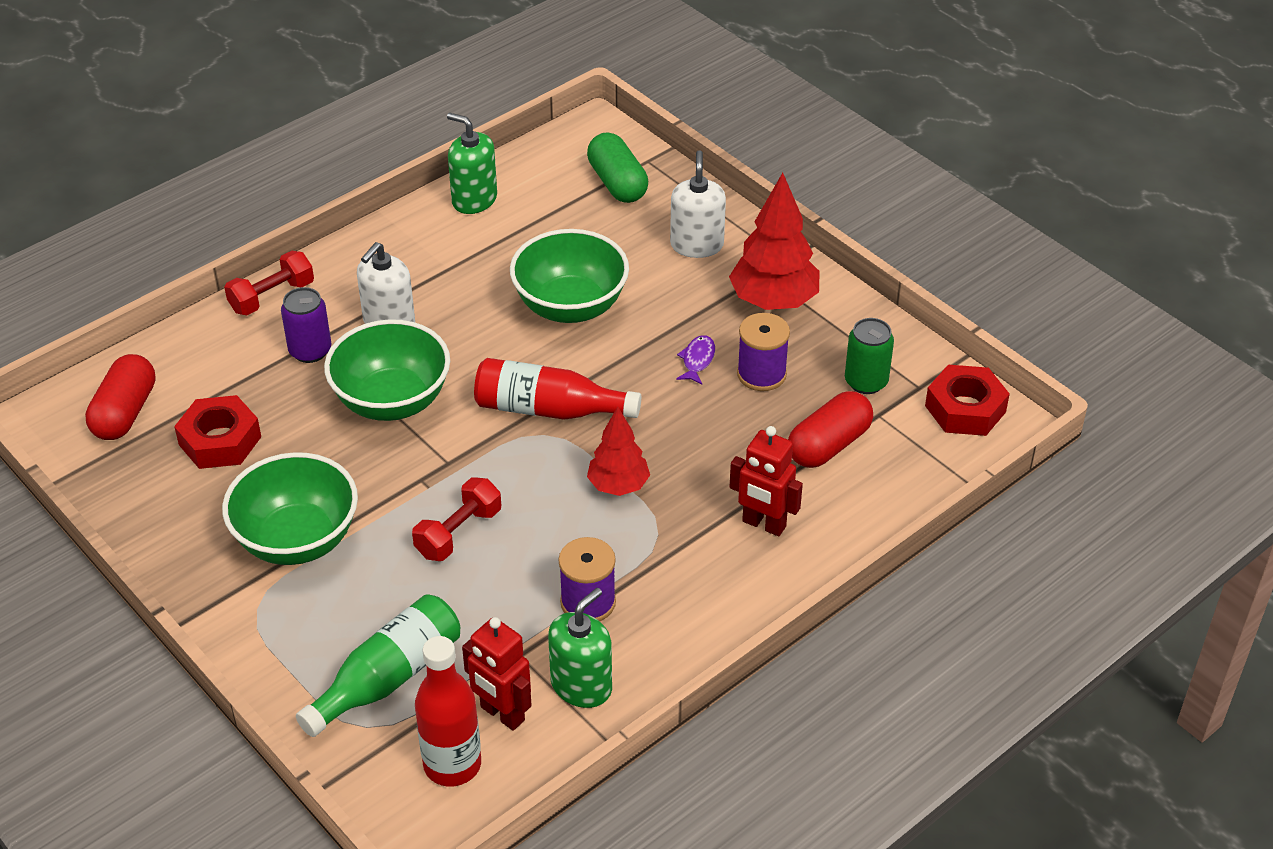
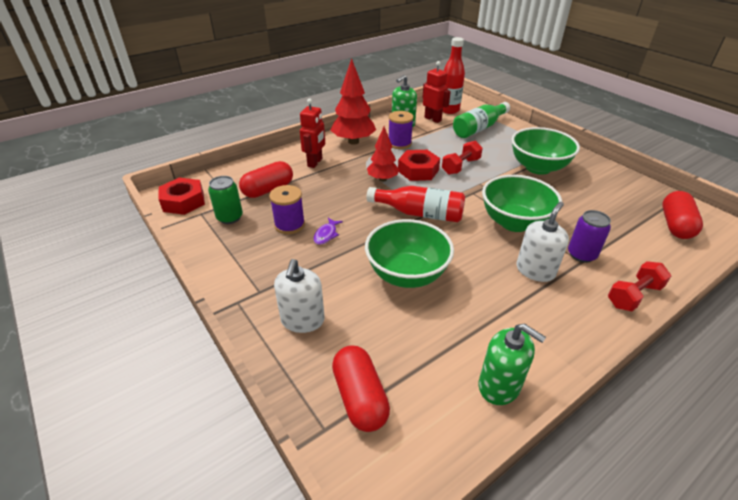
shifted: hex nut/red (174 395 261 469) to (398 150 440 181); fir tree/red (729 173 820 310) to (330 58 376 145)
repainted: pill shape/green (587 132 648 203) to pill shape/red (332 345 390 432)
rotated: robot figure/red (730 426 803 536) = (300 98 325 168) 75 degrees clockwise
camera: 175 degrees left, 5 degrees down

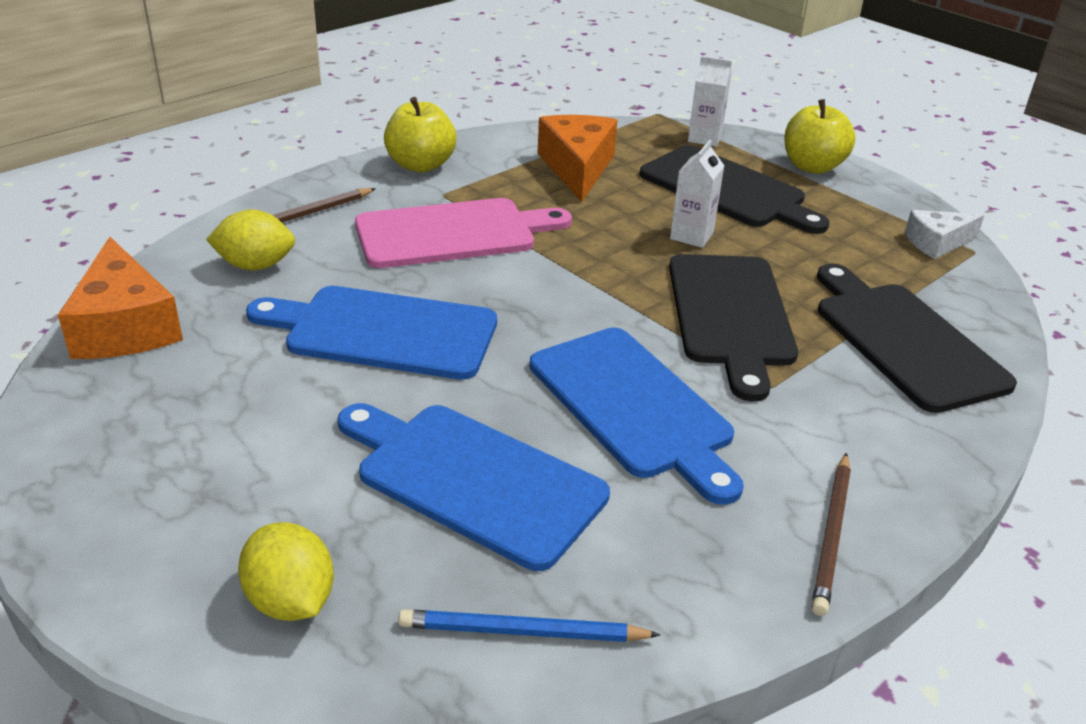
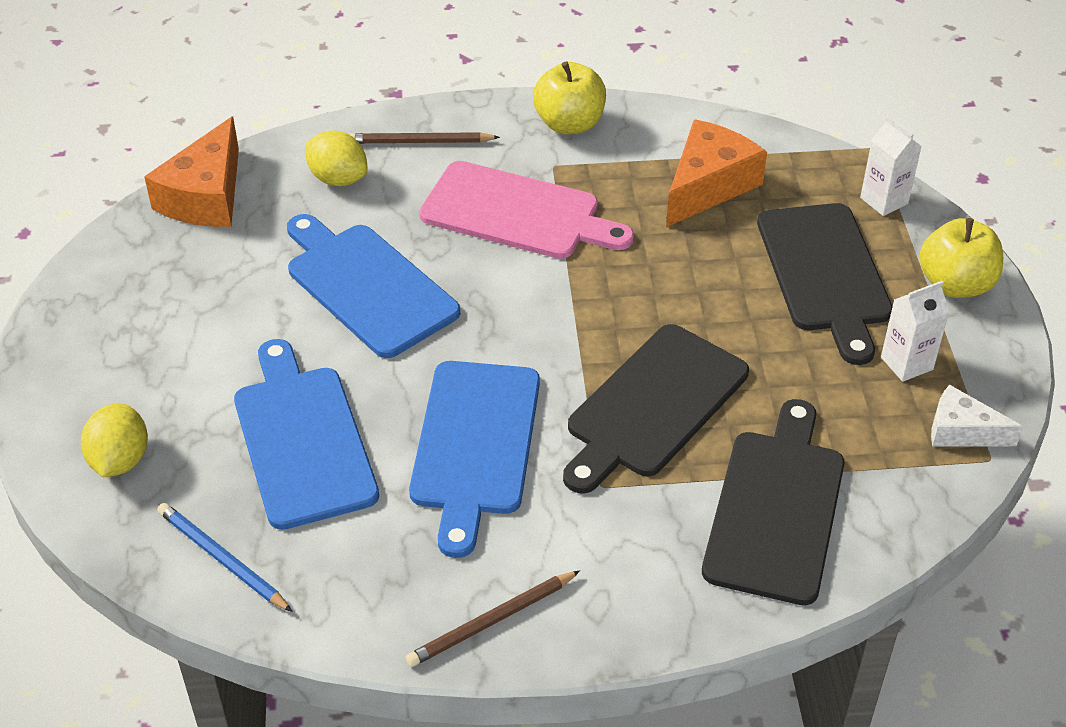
shifted: carton/snow-white (670 140 724 248) to (881 281 950 382)
camera: 40 degrees right, 10 degrees up

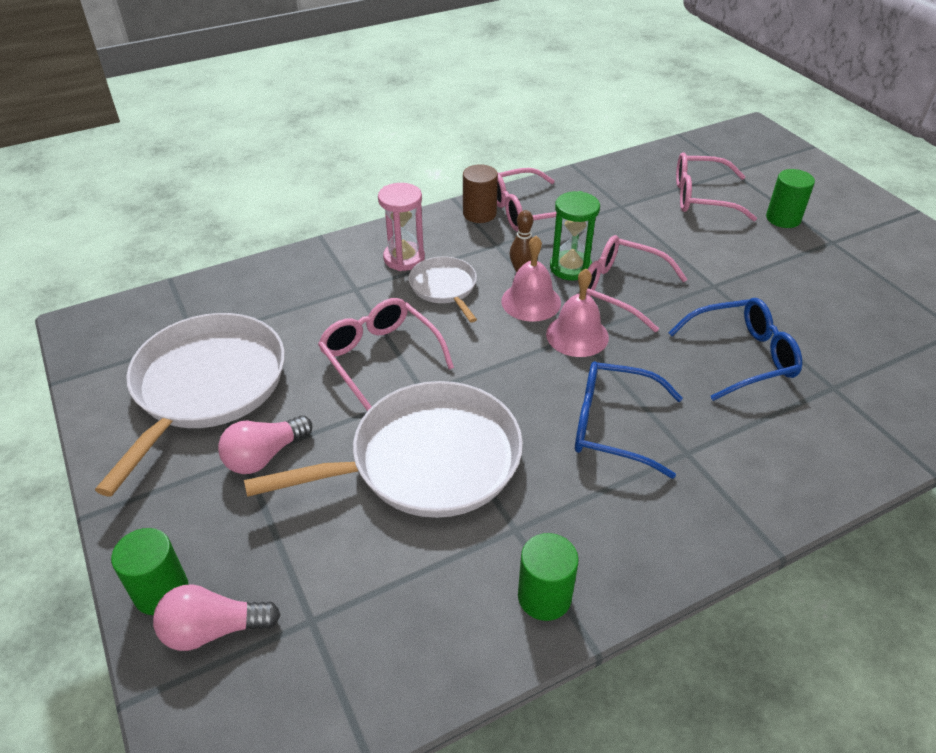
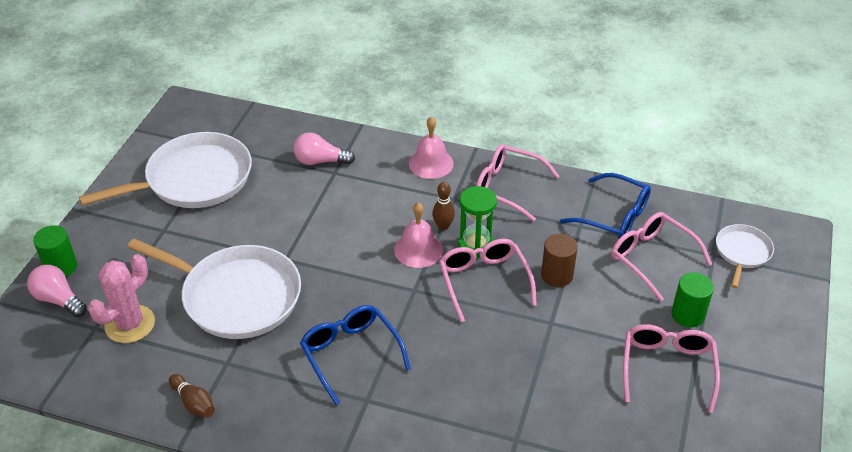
gone: hourglass/pink (378 183 425 271)
new: cactus/pink (88 254 155 343)
shifted: bulb/pink (218 415 313 474) to (294 132 355 165); eyeglasses/pink (318 298 454 411) to (623 324 720 413); pan/snow-white (409 256 477 322) to (716 224 774 288); cylinder shape/russet (463 164 498 223) to (541 234 578 287); bell/pink (546 269 609 357) to (409 117 454 179); eyeglasses/blue (668 298 802 401) to (560 173 651 238)
swapped: cylinder shape/green (518 533 579 621) to tenpin/russet (169 374 215 418)
camera: 45 degrees right, 0 degrees up

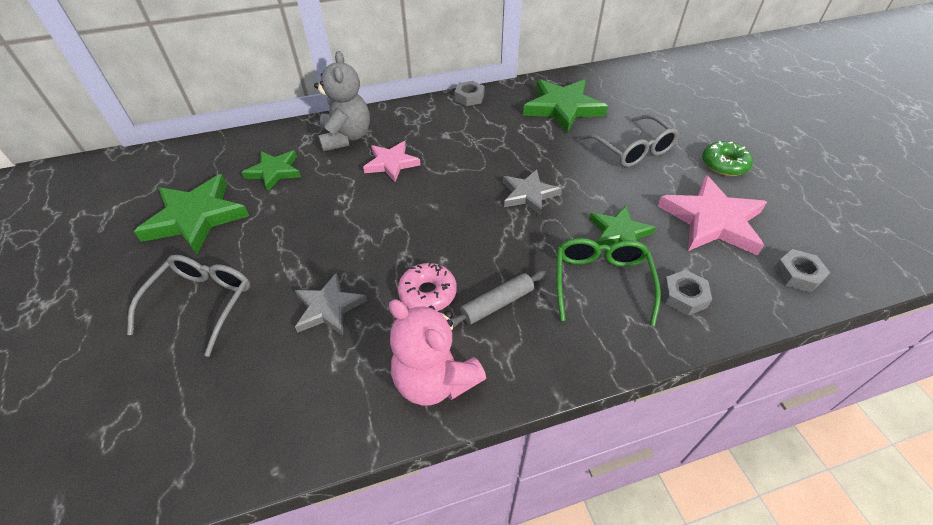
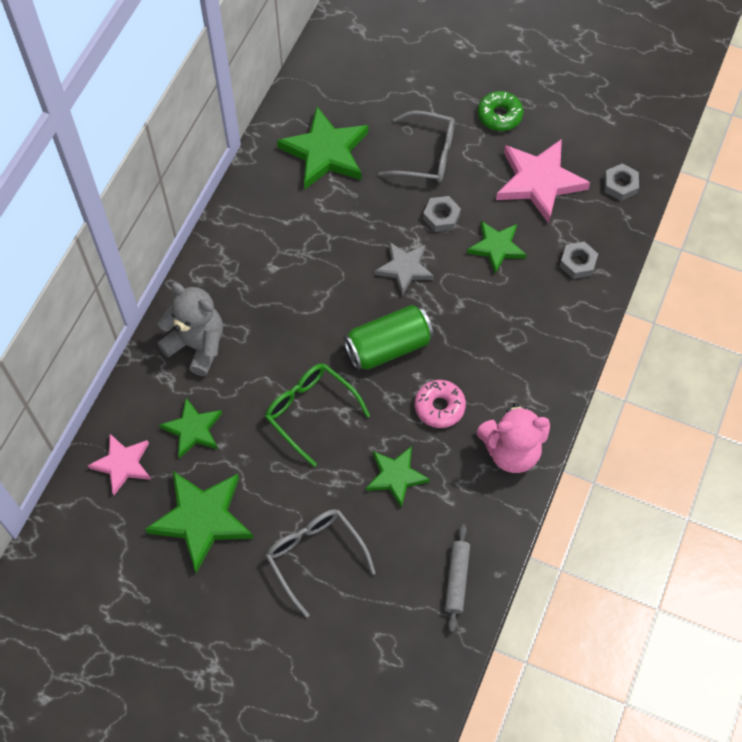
new: soda can/green (343 305 433 370)
shifted: five-pointed star/pink (363 141 421 182) to (87 434 151 495); pastry roller/ash-grey (450 270 547 328) to (445 524 470 632); hex nut/ash-grey (455 81 484 106) to (423 196 461 232); eyeglasses/green (556 238 661 326) to (265 363 370 467)
repainted: five-pointed star/ash-grey (295 273 367 336) to five-pointed star/green (366 446 430 508)
camera: 50 degrees left, 15 degrees up

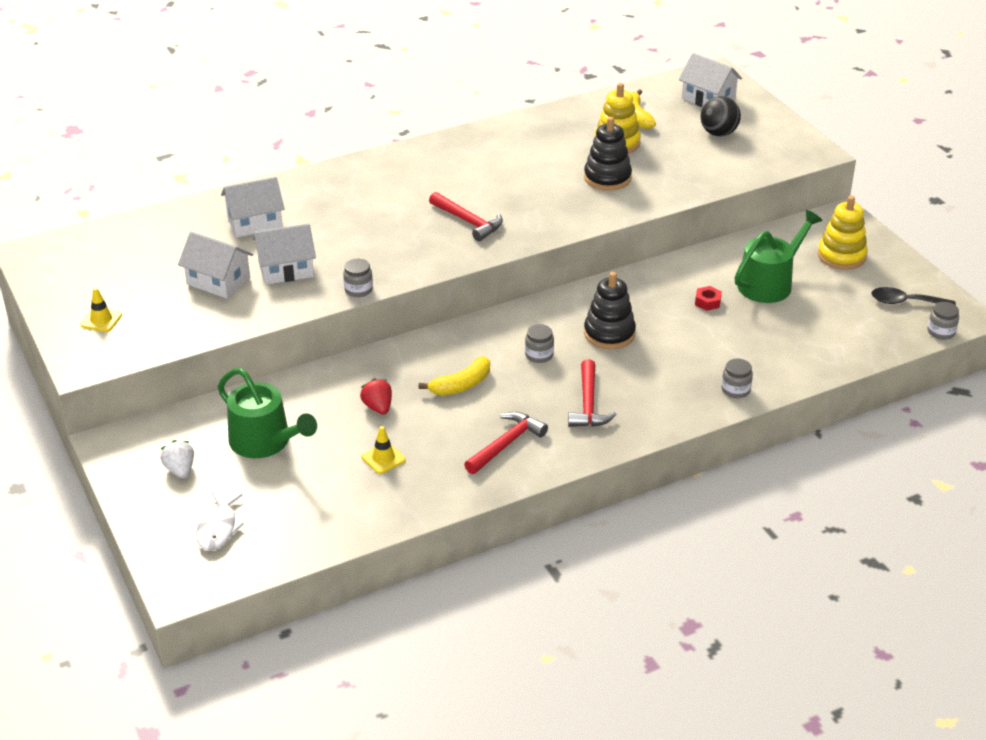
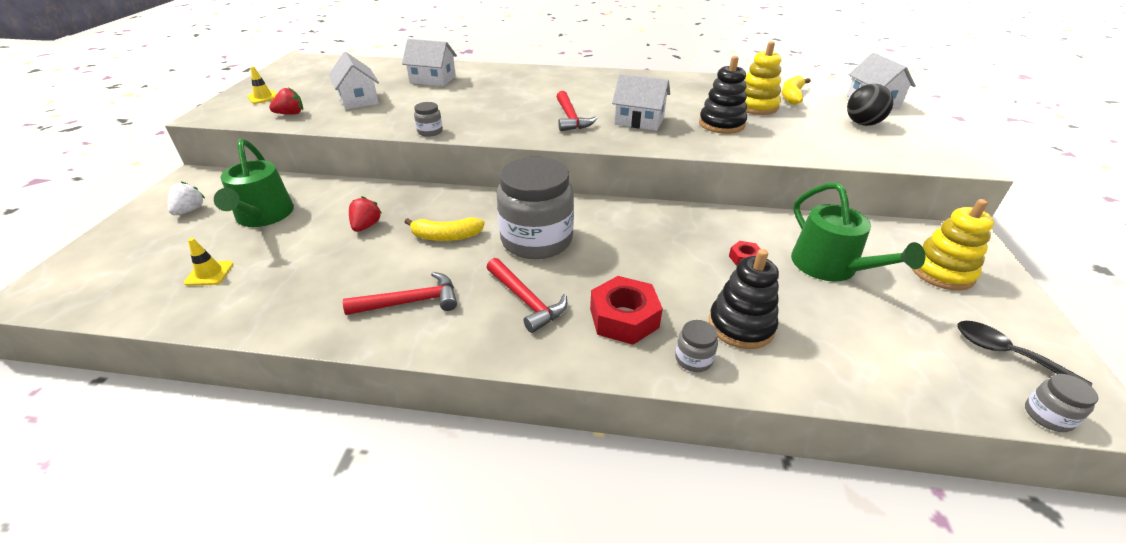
gone: fish figure/snow-white (196 492 244 551)
new: strawberry/red (269 87 303 115); hex nut/red (590 276 663 345)
shifted: cottage/snow-white (253 224 316 285) to (612 74 670 131); traffic cone/golden (361 426 406 474) to (184 238 233 286); ring stacker/black (584 272 636 349) to (709 249 779 349)
rotated: hammer/red (568 359 617 427) = (486 258 567 333) 75 degrees counterclockwise; sprinkling can/green (734 210 823 303) = (791 182 925 282) 75 degrees clockwise
scaled: preserve jar/ash-grey (525 324 554 363) = (497 157 574 259) x2.49
camera: 35 degrees right, 0 degrees up

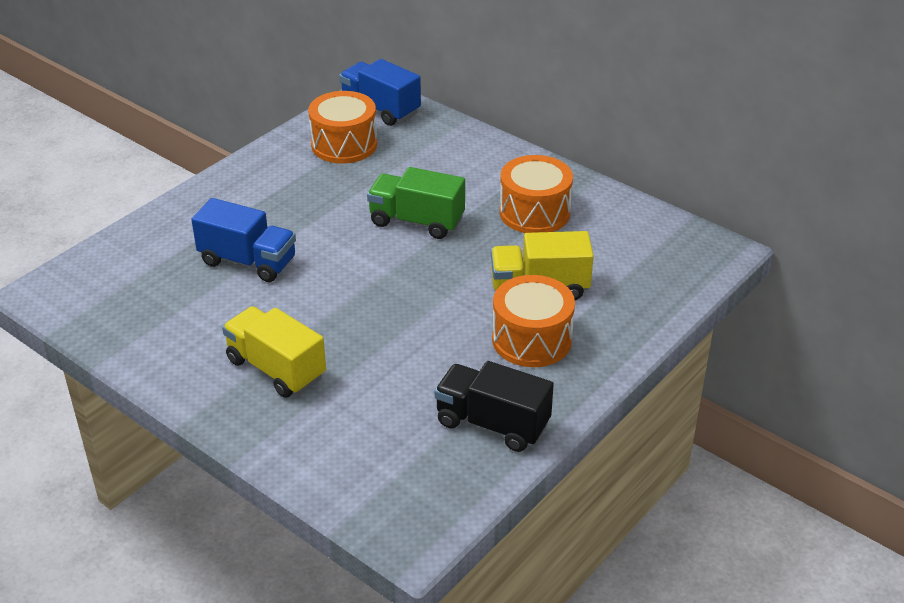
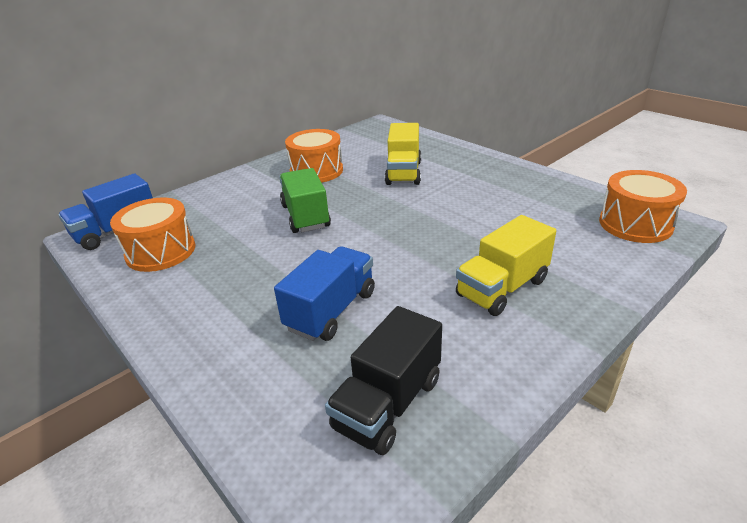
shifted: lorry/black (434 361 554 452) to (325 306 442 455); snare drum/orange-coloured (492 275 575 367) to (599 170 687 243)
rotated: lorry/green (367 167 465 239) = (279 168 331 233) 135 degrees clockwise
camera: 80 degrees left, 5 degrees down

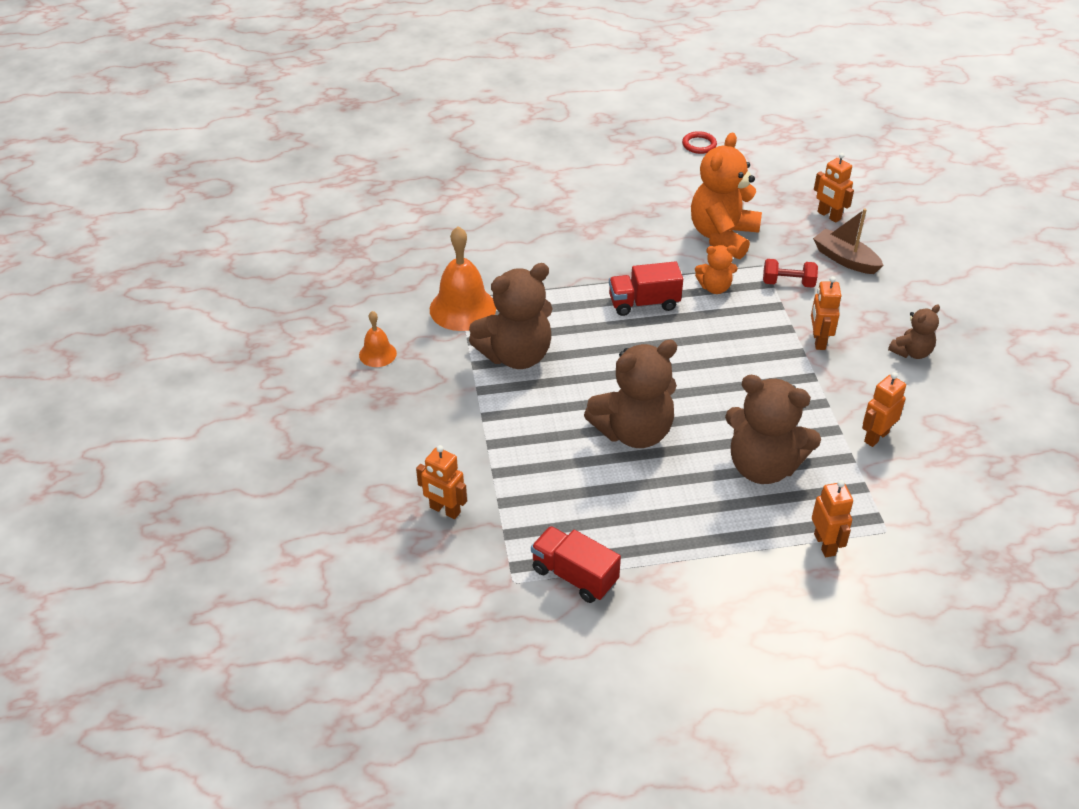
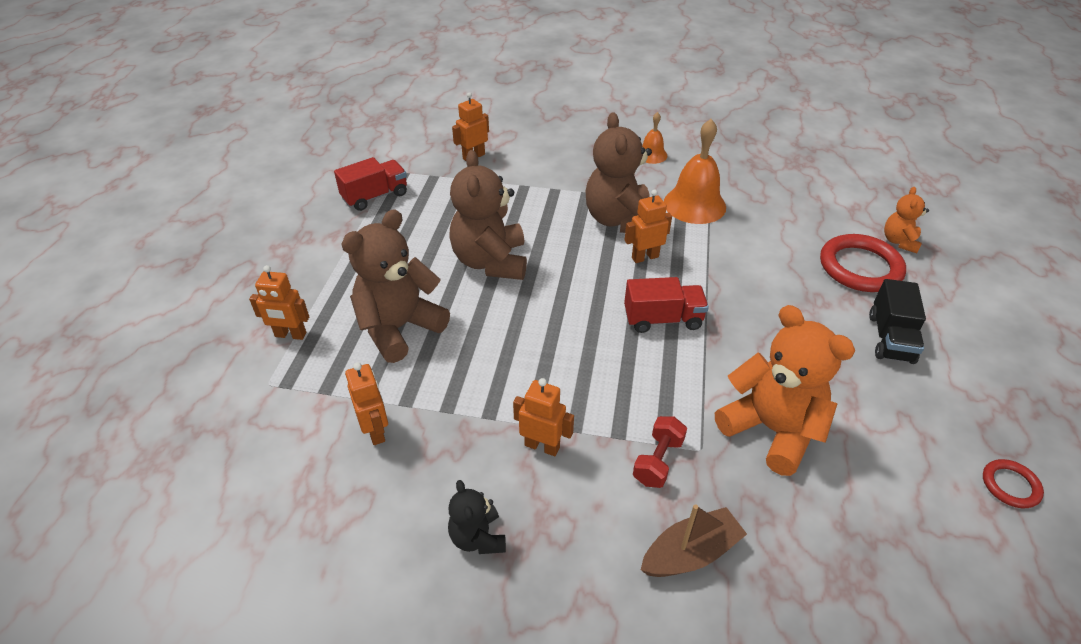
new: hoop/red (820 234 906 292); lorry/black (869 279 926 364)
shifted: teddy bear/orange-coloured (695 245 738 294) to (884 187 929 253); robot figure/orange-coloured (814 153 854 223) to (625 189 672 263)
repainted: teddy bear/russet (888 305 940 359) to teddy bear/black (448 480 506 554)
rotated: lorry/red (609 261 683 316) = (624 277 709 333) 75 degrees clockwise
camera: 110 degrees right, 0 degrees up

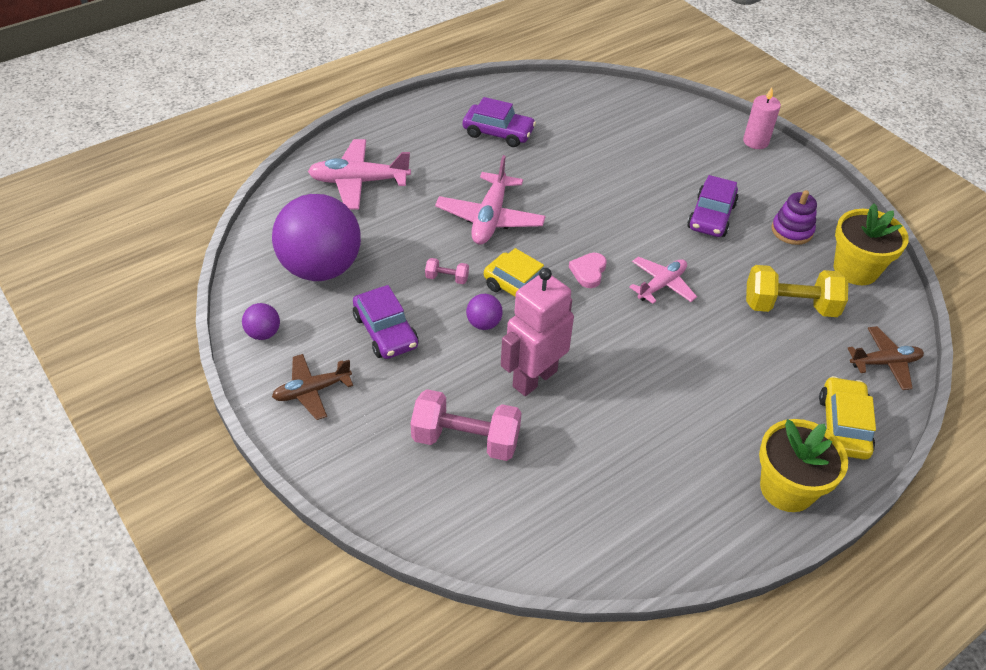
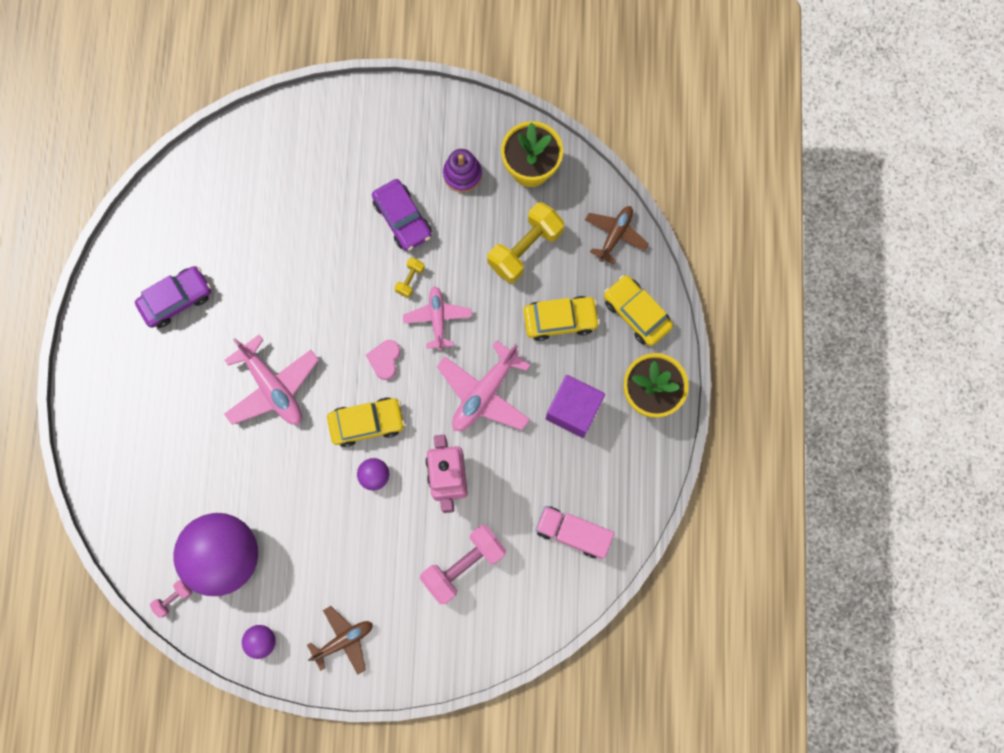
gone: automobile/royal purple (353 285 418 359); pillar candle/pink (743 88 781 149)
new: free weight/golden (394 258 425 298); automobile/golden (523 296 600 341); lorry/pink (535 506 614 559); block/royal purple (546 375 605 438)
shifted: toy plane/pink (308 139 411 209) to (437 340 531 431); free weight/pink (425 258 469 284) to (150 580 192 617)
rotated: toy plane/russet (272 354 353 420) = (307 606 373 675) 135 degrees counterclockwise; love heart/pink (569 253 607 288) = (366 340 400 380) 45 degrees clockwise
camera: 50 degrees left, 30 degrees up

